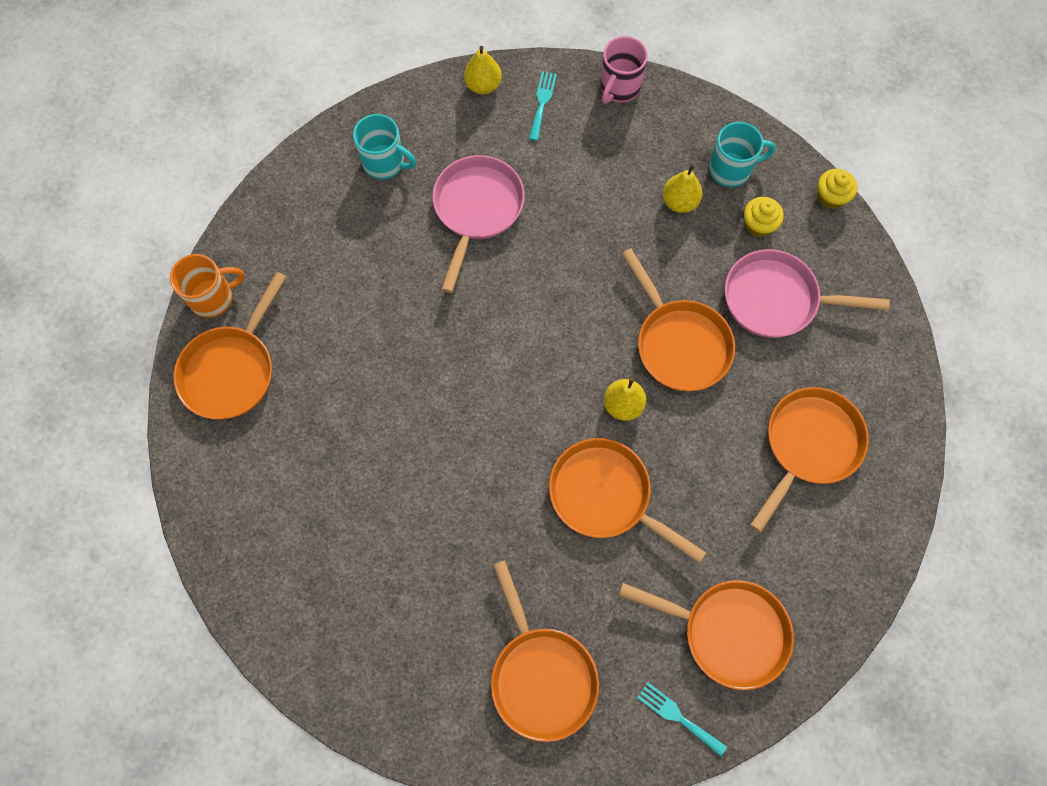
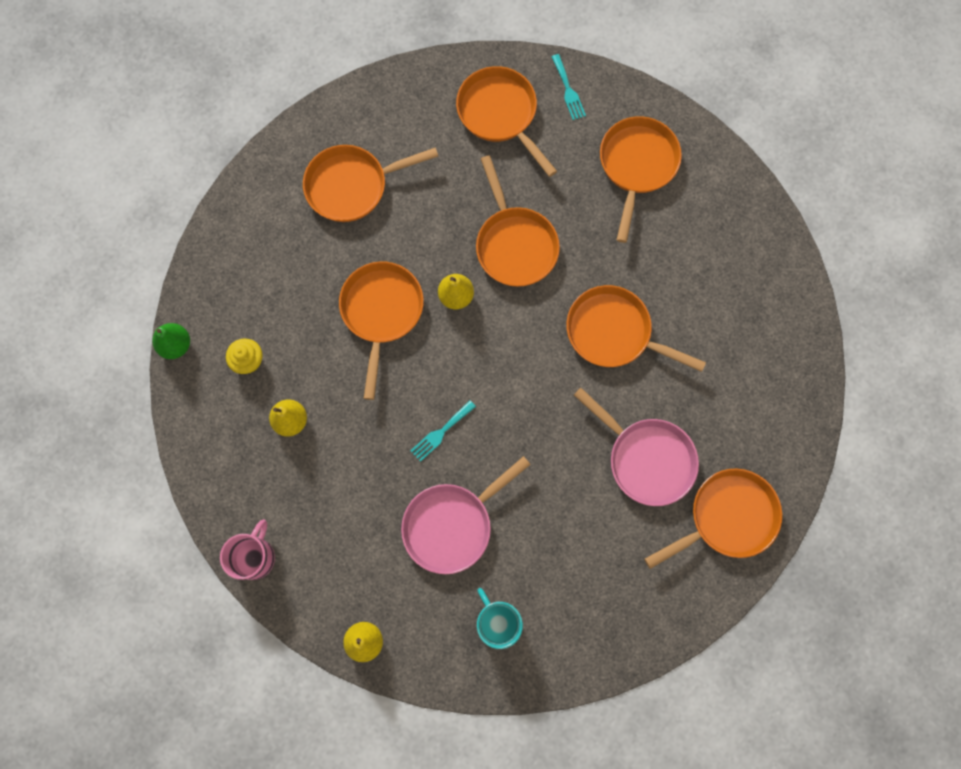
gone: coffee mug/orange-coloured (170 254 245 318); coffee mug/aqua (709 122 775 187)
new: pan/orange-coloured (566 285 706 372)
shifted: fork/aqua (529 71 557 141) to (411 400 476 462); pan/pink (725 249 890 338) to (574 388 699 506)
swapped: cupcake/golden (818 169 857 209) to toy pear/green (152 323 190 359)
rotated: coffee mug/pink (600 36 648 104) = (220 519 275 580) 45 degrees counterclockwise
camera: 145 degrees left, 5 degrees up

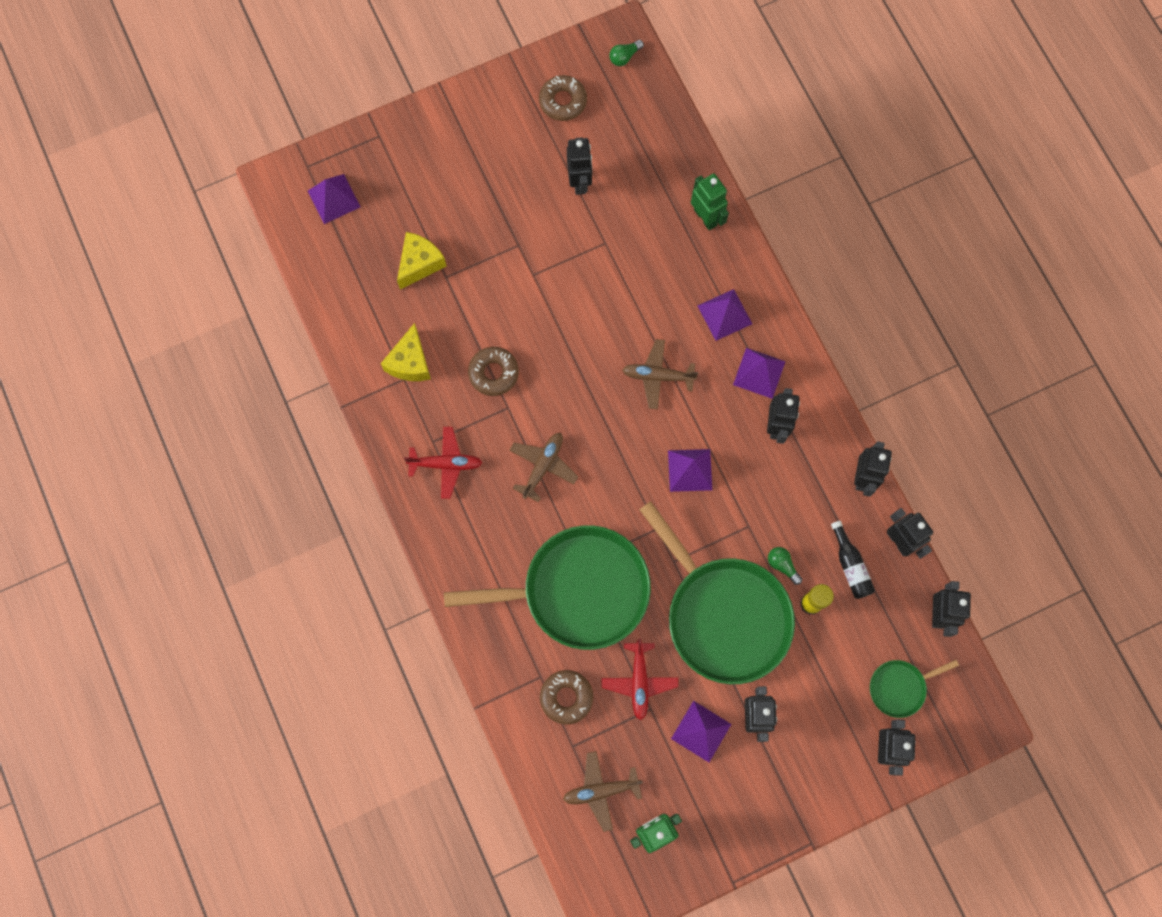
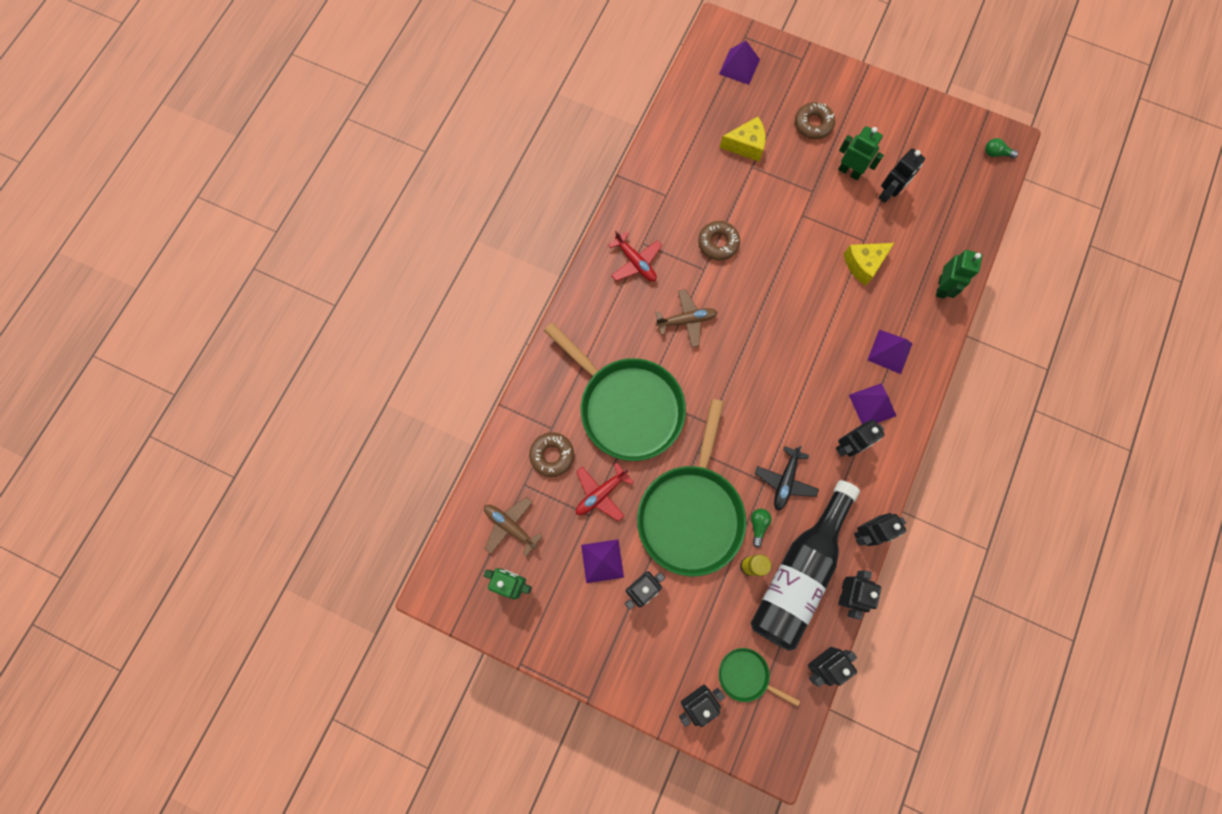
gone: toy plane/russet (622 339 698 409); pyramid/royal purple (668 449 712 492)
new: toy plane/black (755 446 819 511); robot figure/green (838 126 884 180)
shifted: cheese wedge/golden (381 323 431 381) to (844 243 894 286); donut/russet (539 75 587 121) to (795 102 835 139)
scaled: bottle/black (831 521 875 599) = (751 480 860 651) x2.46
camera: 50 degrees right, 0 degrees up

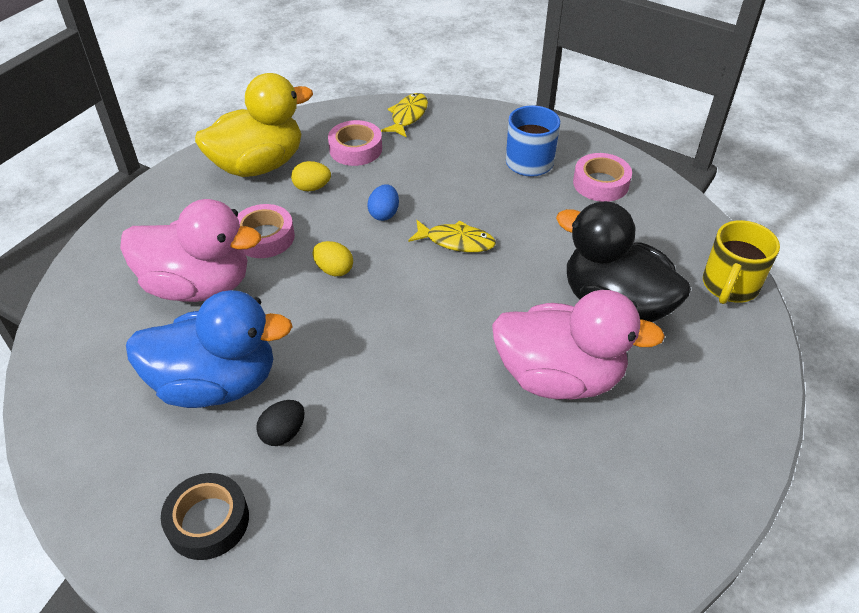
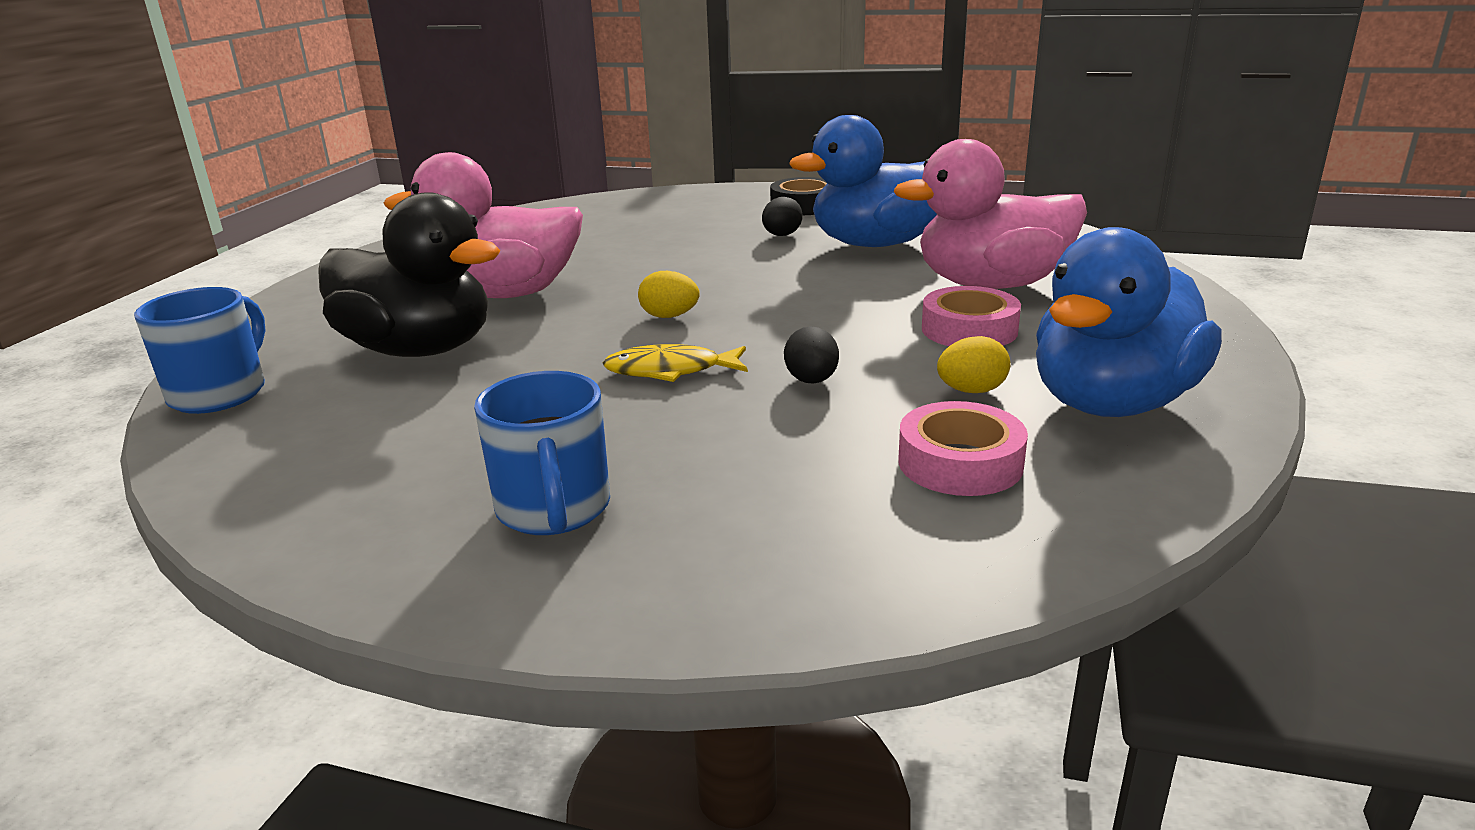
gone: fish figure/golden (381 93 428 138); roll of tape/pink (573 153 632 202)
shifted: toy egg/golden (312 241 353 276) to (638 271 700 318)
repainted: duck/golden (195 73 313 177) to duck/blue (1036 227 1222 417); toy egg/blue (367 184 399 221) to toy egg/black (784 326 839 383); coffee mug/golden (703 220 780 304) to coffee mug/blue (134 287 266 414)
camera: 165 degrees right, 20 degrees down

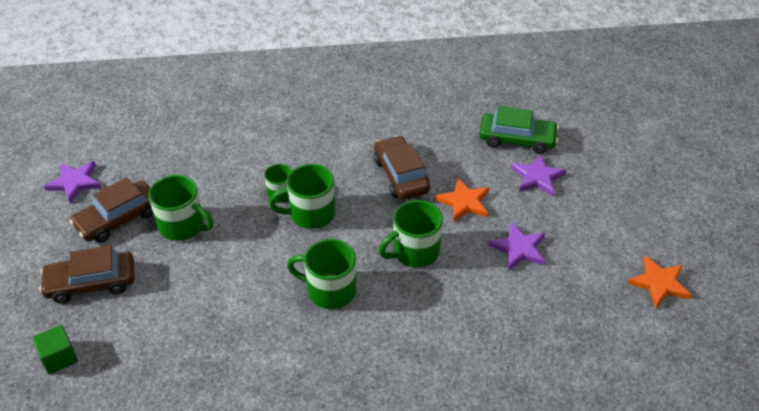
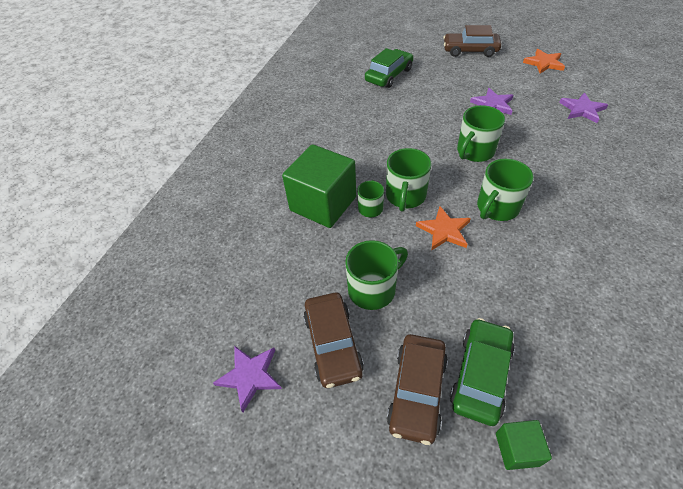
new: block/green (282 144 356 228); automobile/green (450 318 515 426)
shifted: automobile/russet (374 136 430 200) to (443 25 501 57); five-pointed star/orange-coloured (435 177 489 222) to (416 206 471 250); five-pointed star/royal purple (511 154 566 196) to (559 93 608 123)
rotated: coffee mug/green (378 200 443 268) = (457 105 505 162) 45 degrees clockwise
camera: 60 degrees left, 5 degrees up

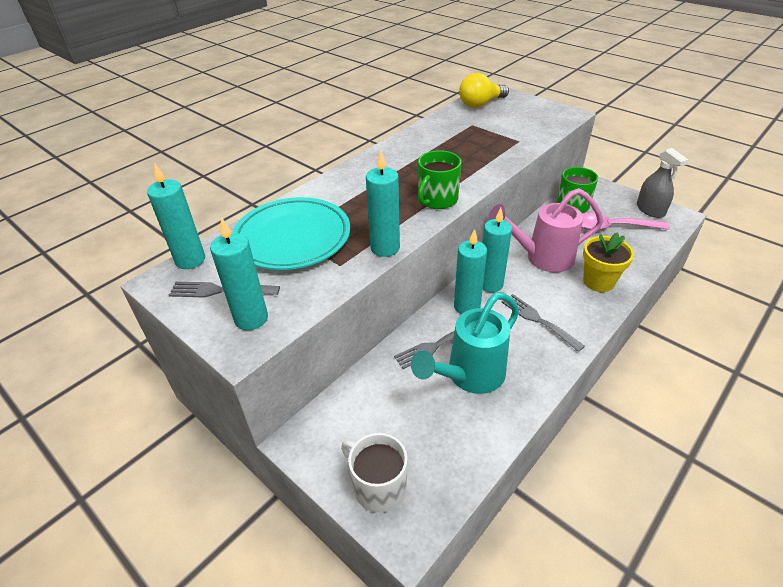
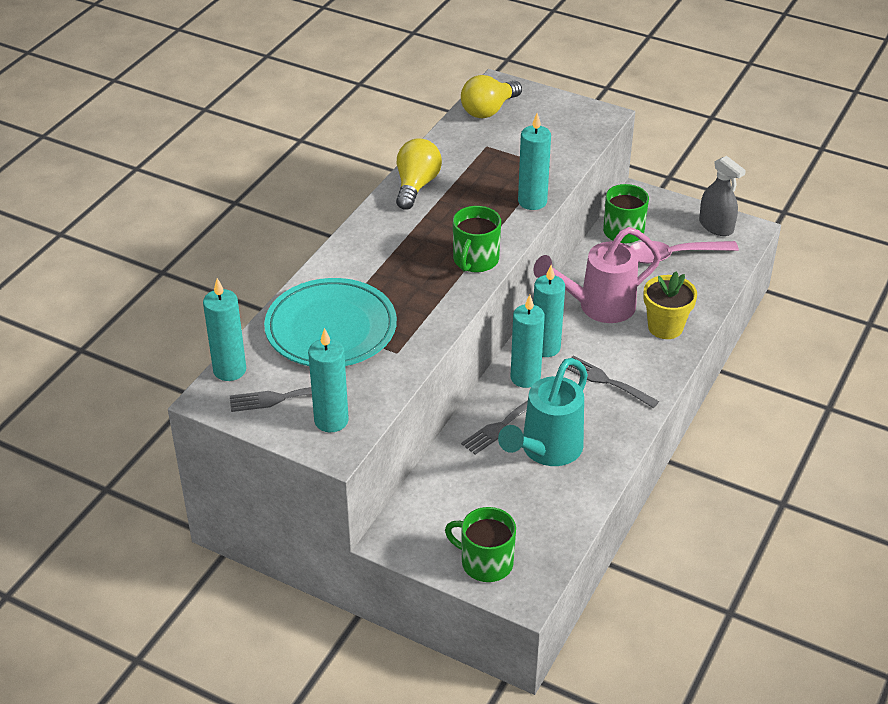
new: bulb/golden (396 138 442 210)
shifted: pillar candle/aqua (366 151 400 257) to (518 113 551 210)
repainted: coffee mug/snow-white (341 433 408 513) to coffee mug/green (445 507 516 582)
camera: 15 degrees left, 0 degrees up

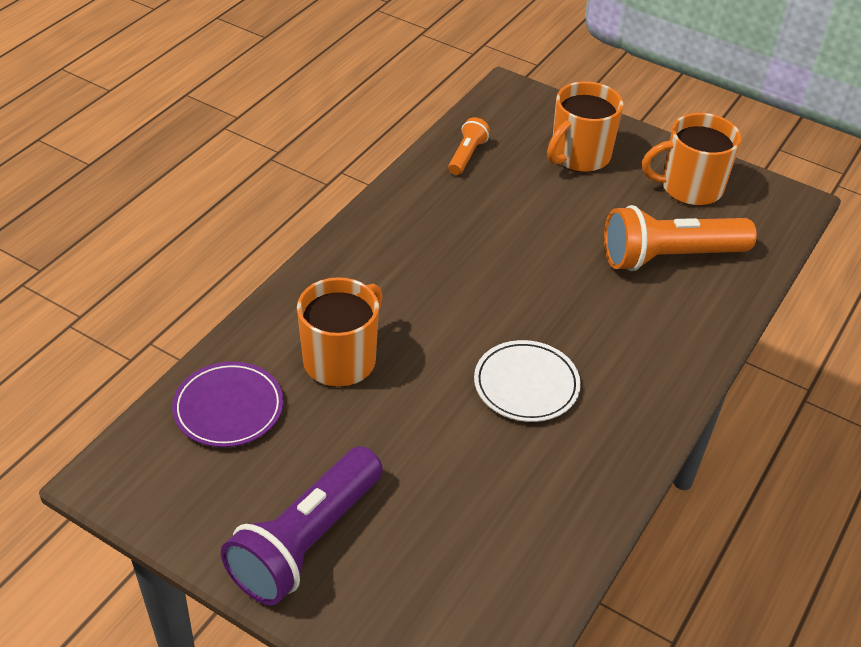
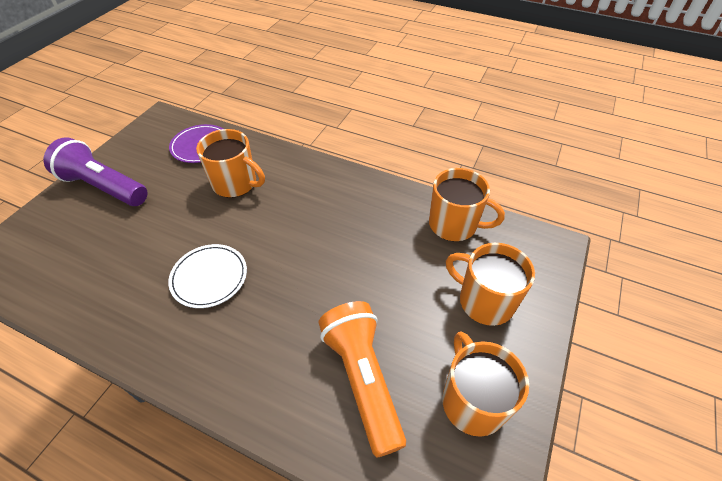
swapped: pocket torch/orange-coloured (448 117 490 175) to coffee mug/orange-coloured (429 168 505 241)
camera: 85 degrees right, 5 degrees up

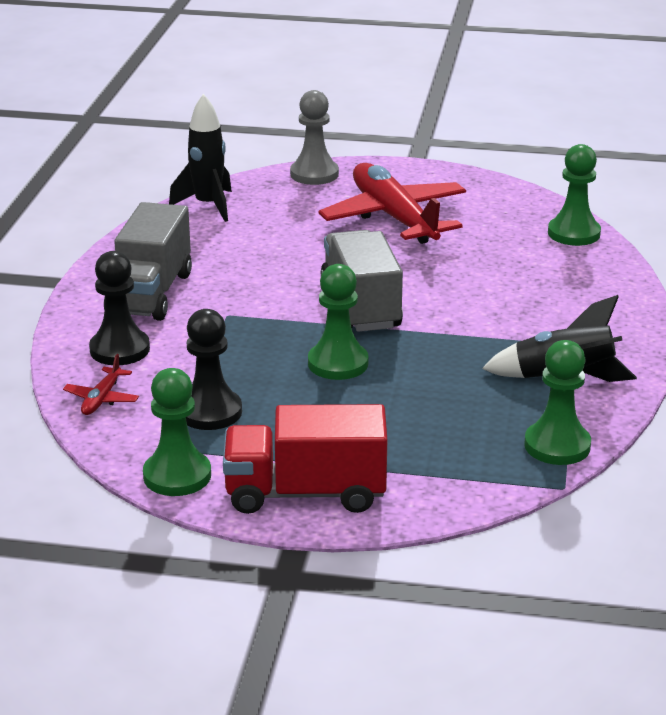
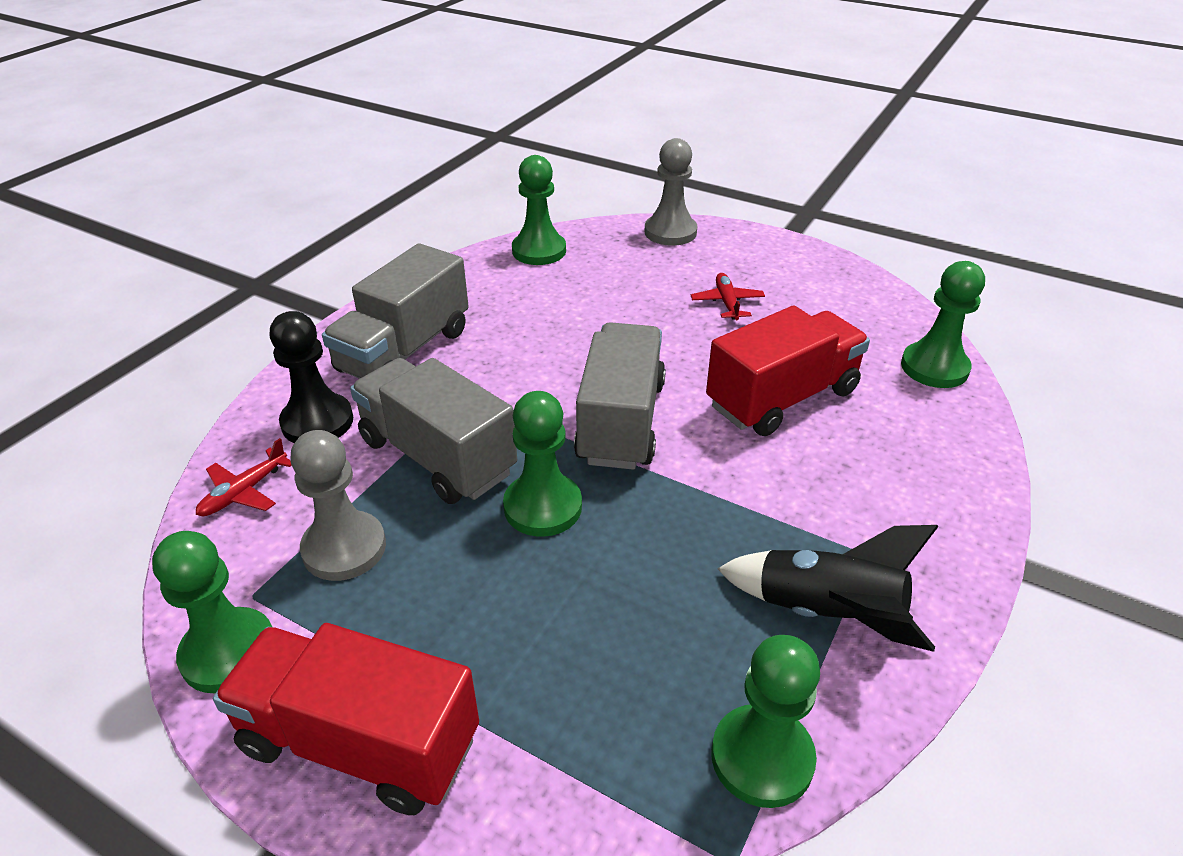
new: lorry/ash-grey (350 358 517 504); lorry/red (706 306 870 436)
swapped: rocket/black (169 94 232 222) to chess pawn/green (512 155 566 265)
repainted: chess pawn/black (186 309 242 430) to chess pawn/ash-grey (290 430 386 581)
scaled: toy plane/red (318 163 466 244) = (691 273 765 320) x0.41
camera: 20 degrees right, 10 degrees up

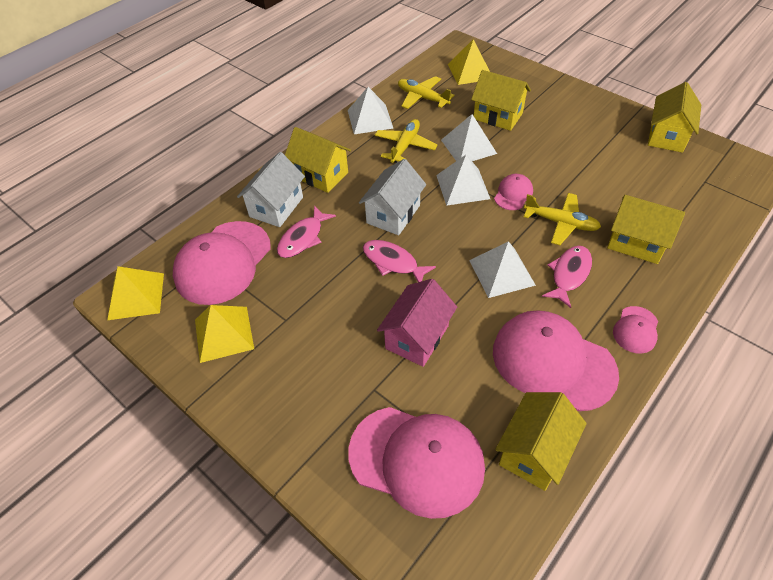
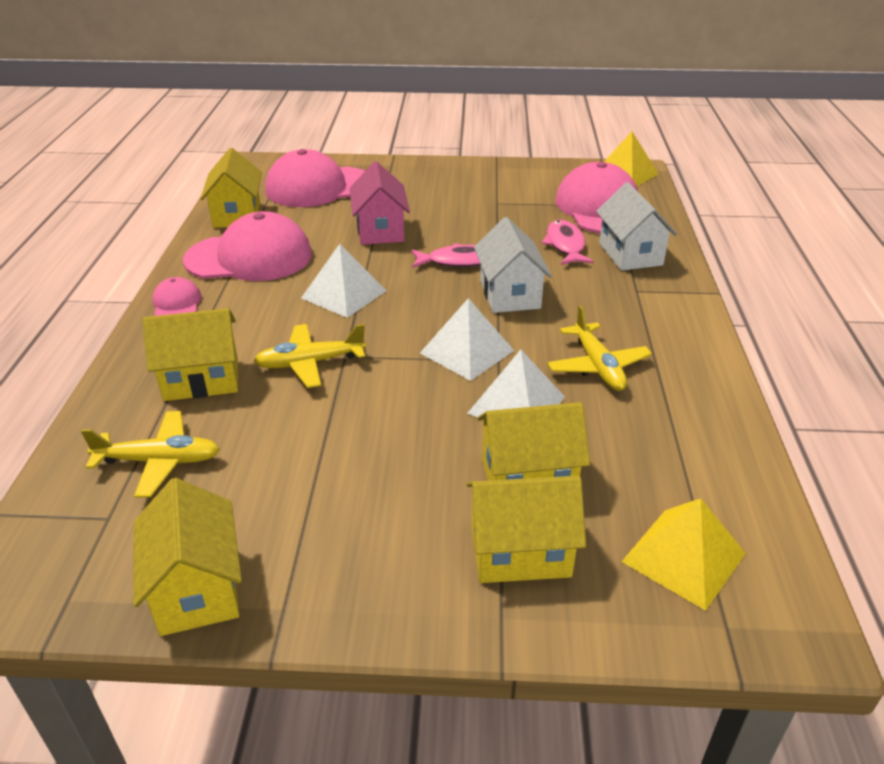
gone: pyramid/golden (195 305 254 363); pyramid/snow-white (348 87 393 134); baseball cap/pink (494 174 533 210); fish figure/pink (542 246 592 308)
shifted: cottage/golden (285 127 351 193) to (466 476 586 583); toy plane/golden (398 76 455 109) to (81 411 220 498)
camera: 140 degrees right, 15 degrees down

